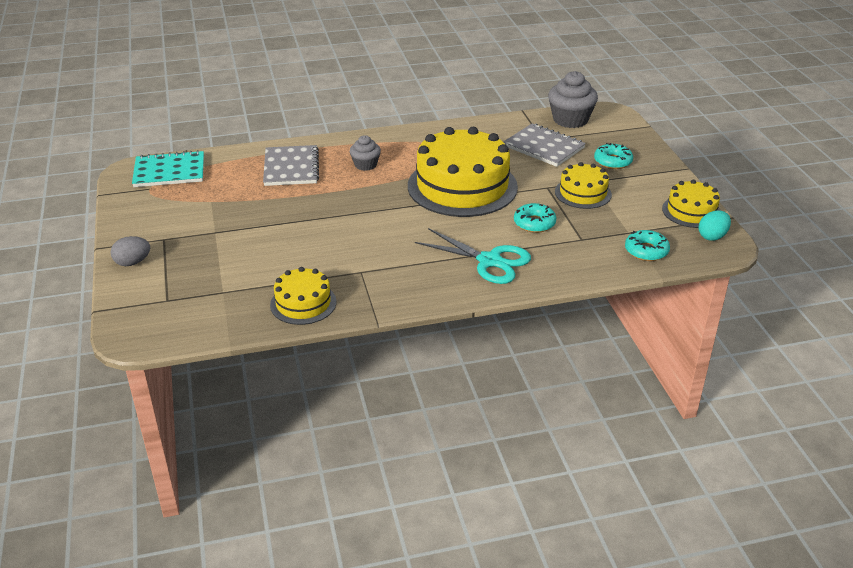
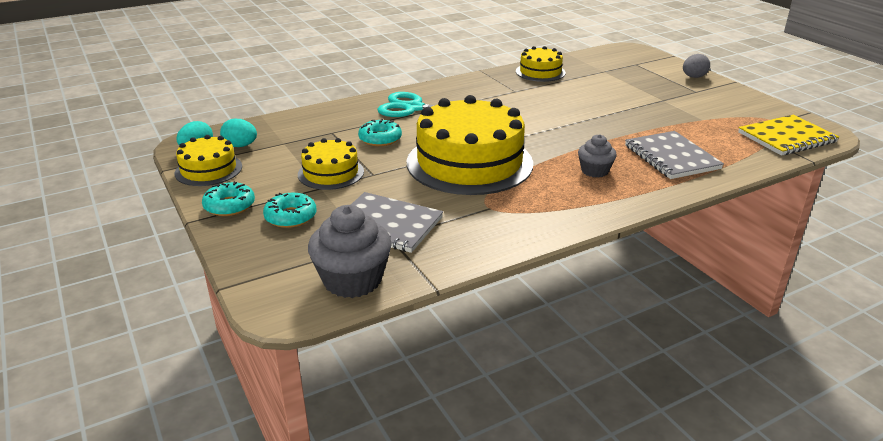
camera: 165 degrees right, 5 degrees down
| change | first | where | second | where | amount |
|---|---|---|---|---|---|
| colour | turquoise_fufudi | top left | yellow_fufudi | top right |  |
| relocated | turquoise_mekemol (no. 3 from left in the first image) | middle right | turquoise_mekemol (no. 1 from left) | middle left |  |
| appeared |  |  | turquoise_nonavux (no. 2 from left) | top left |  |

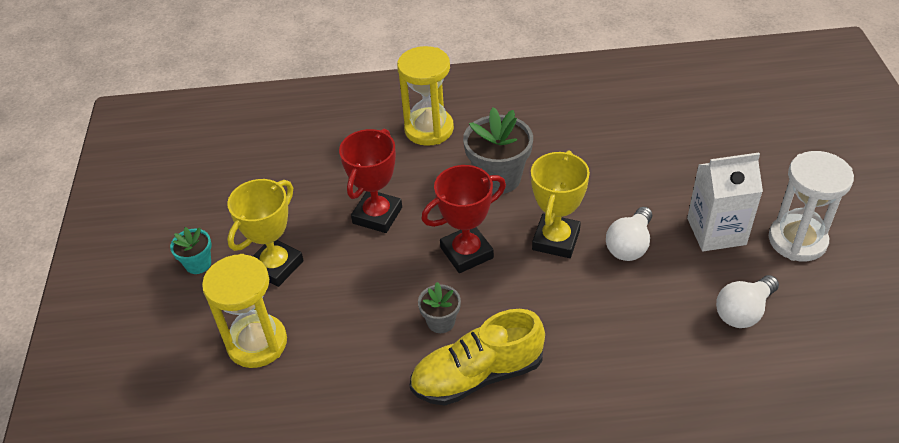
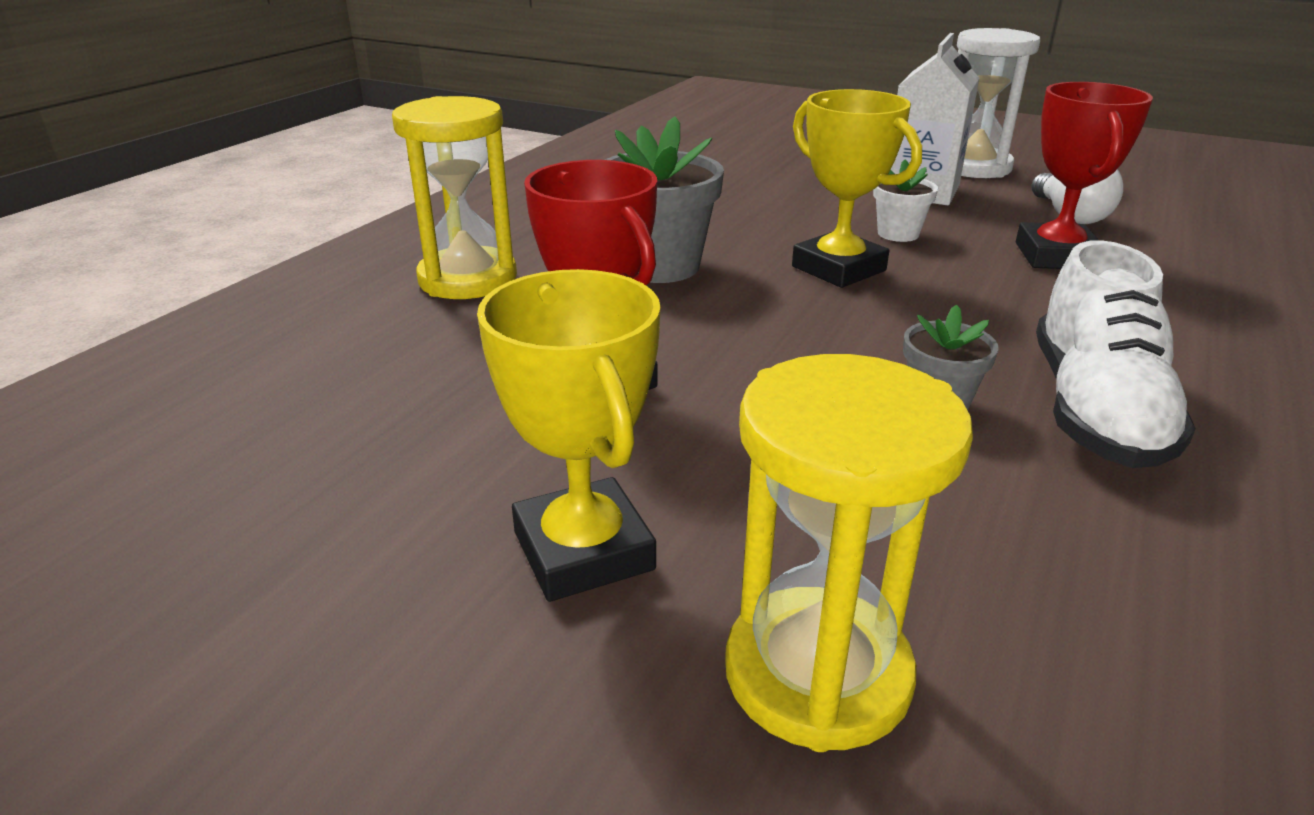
camera: 60 degrees left, 15 degrees down
| change | first | where | second | where | amount |
|---|---|---|---|---|---|
| missing | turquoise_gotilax | middle left |  |  |  |
| colour | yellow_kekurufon | bottom centre | white_kekurufon | middle right |  |
| relocated | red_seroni (no. 2 from left) | centre |  | top right |  |
| exchanged | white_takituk (no. 1 from left) | middle right | white_gotilax | top right |  |

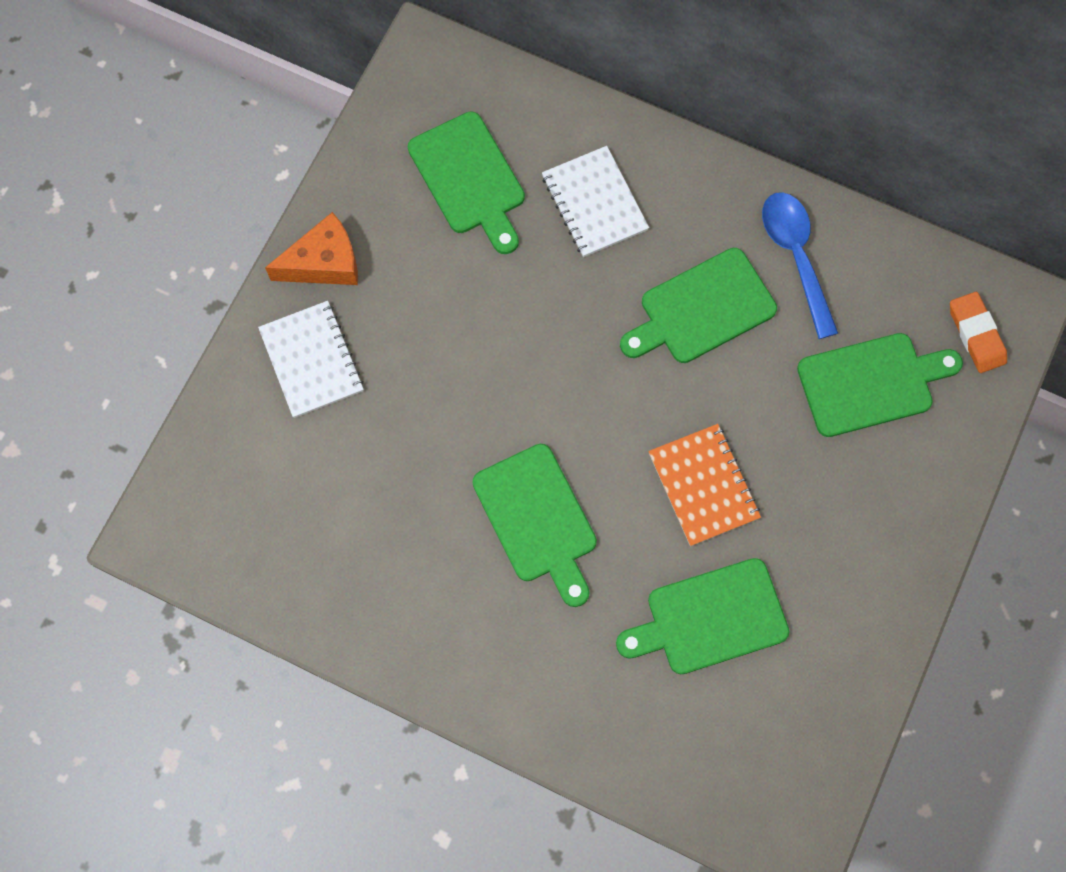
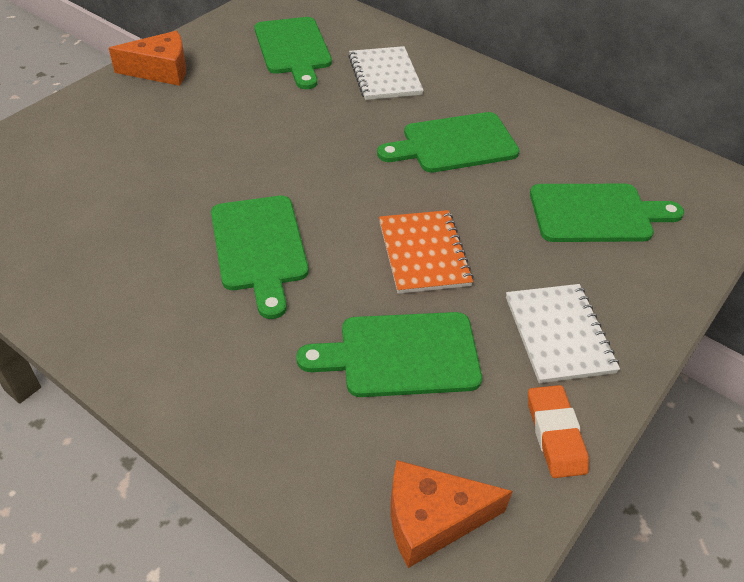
camera: 10 degrees right, 25 degrees down
| change | first | where | second | where | amount |
|---|---|---|---|---|---|
| relocated | white_fufudi (no. 1 from left in the first image) | middle left | white_fufudi (no. 2 from left) | middle right |  |
| missing | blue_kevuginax | top right |  |  |  |
| relocated | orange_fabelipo | middle right |  | bottom right |  |
| appeared |  |  | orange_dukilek (no. 2 from left) | bottom centre |  |

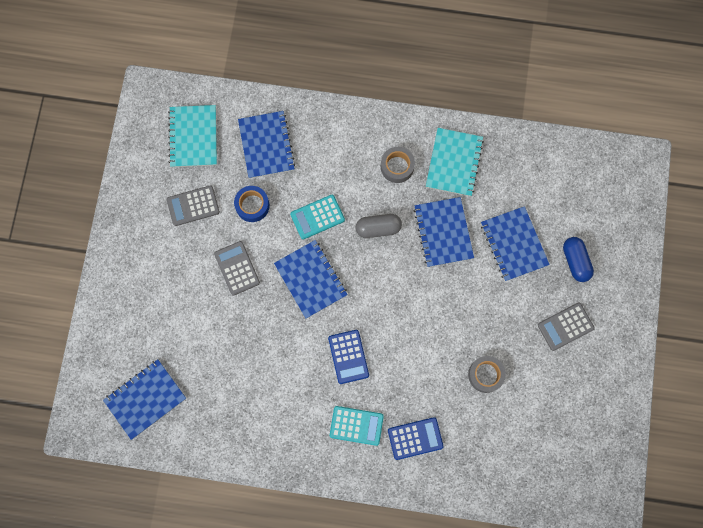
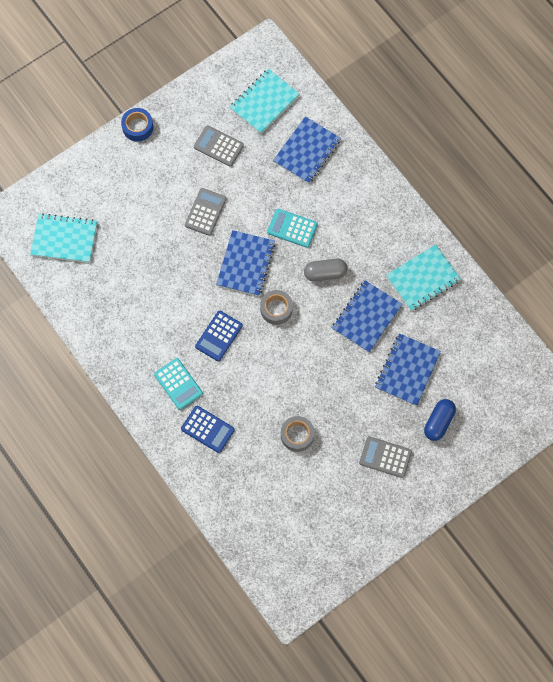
camera: 45 degrees right, 5 degrees down
| change | first | where | second | where | amount |
|---|---|---|---|---|---|
| colour | blue_fufudi (no. 1 from left) | bottom left | turquoise_fufudi (no. 1 from left) | middle left |  |
| relocated | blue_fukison | centre |  | top left |  |
| spun | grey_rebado | centre |  | centre | 45 degrees counterclockwise |
| relocated | grey_fukison (no. 1 from left) | top centre |  | centre |  |

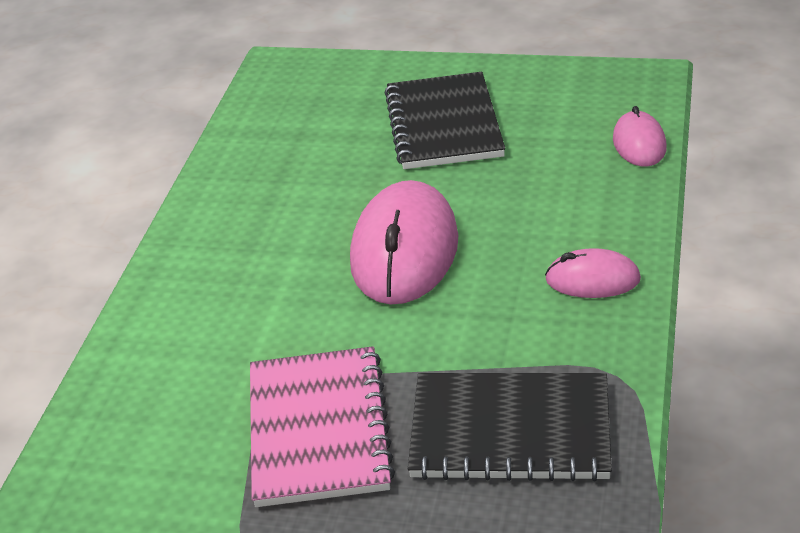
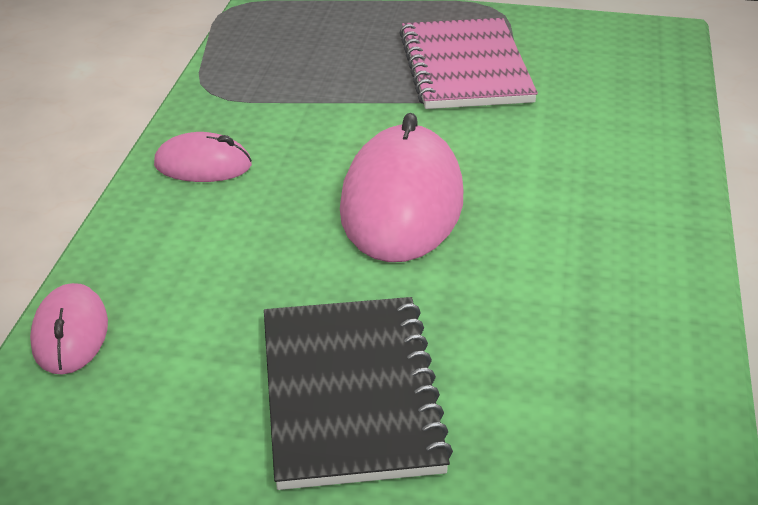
camera: 175 degrees right, 0 degrees up
| change | first | where | second | where | amount |
|---|---|---|---|---|---|
| missing | black_fufudi (no. 2 from left) | bottom centre |  |  |  |

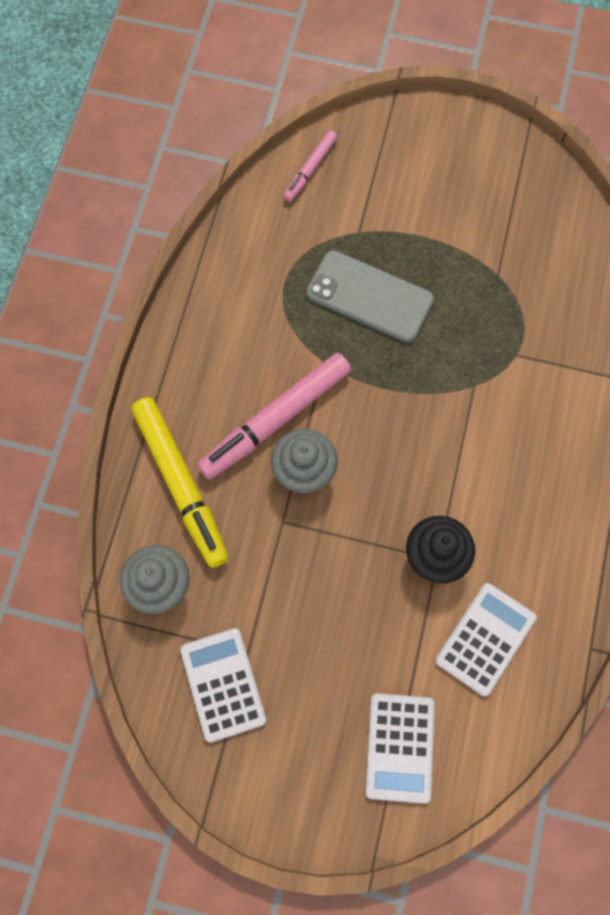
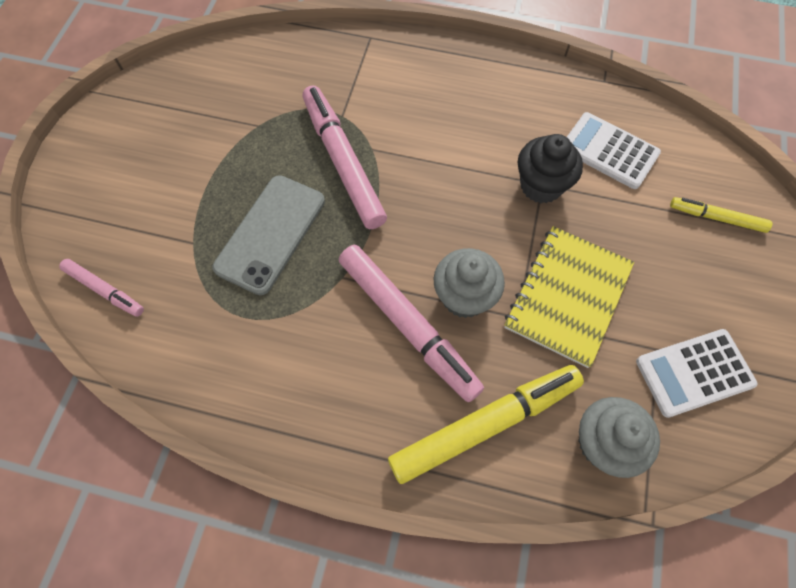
camera: 90 degrees left, 5 degrees down
| change | first | where | second | where | amount |
|---|---|---|---|---|---|
| exchanged | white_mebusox (no. 2 from left) | bottom centre | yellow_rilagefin (no. 2 from left) | middle right |  |
| appeared |  |  | pink_rilagefin (no. 2 from left) | top centre |  |
| appeared |  |  | yellow_fufudi | middle right |  |

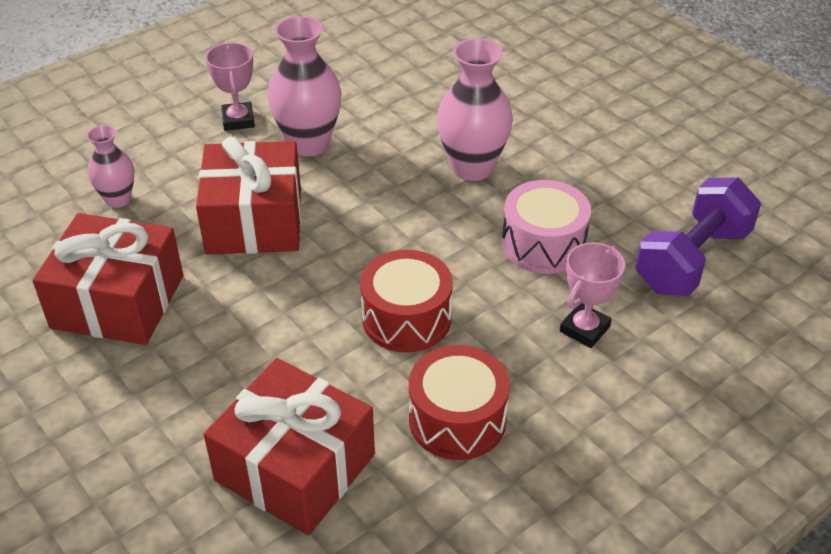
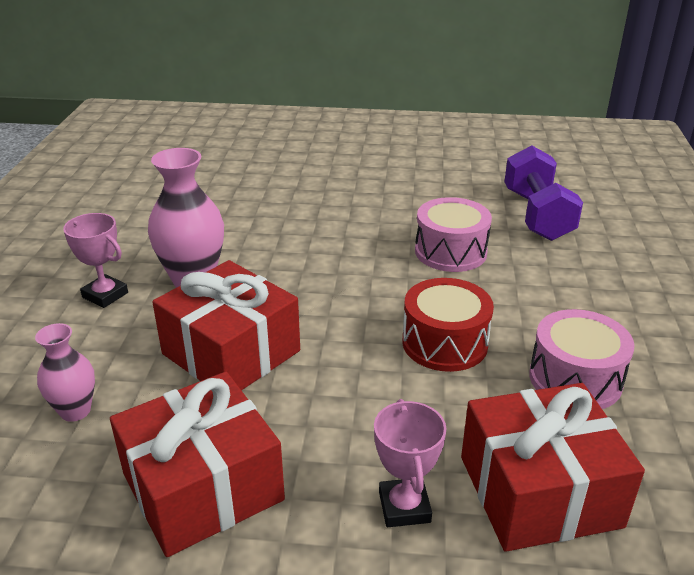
camera: 45 degrees left, 10 degrees down
| change | first | where | second | where | amount |
|---|---|---|---|---|---|
| colour | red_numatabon (no. 2 from left) | bottom centre | pink_numatabon (no. 2 from left) | middle right |  |
| missing | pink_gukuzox (no. 3 from left) | top centre |  |  |  |
| relocated | pink_seroni (no. 2 from left) | middle right |  | bottom centre |  |

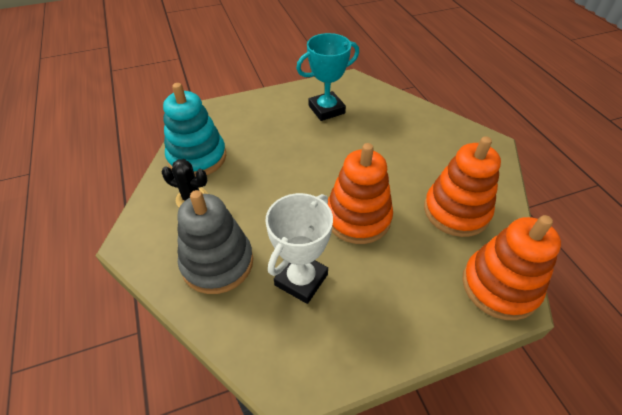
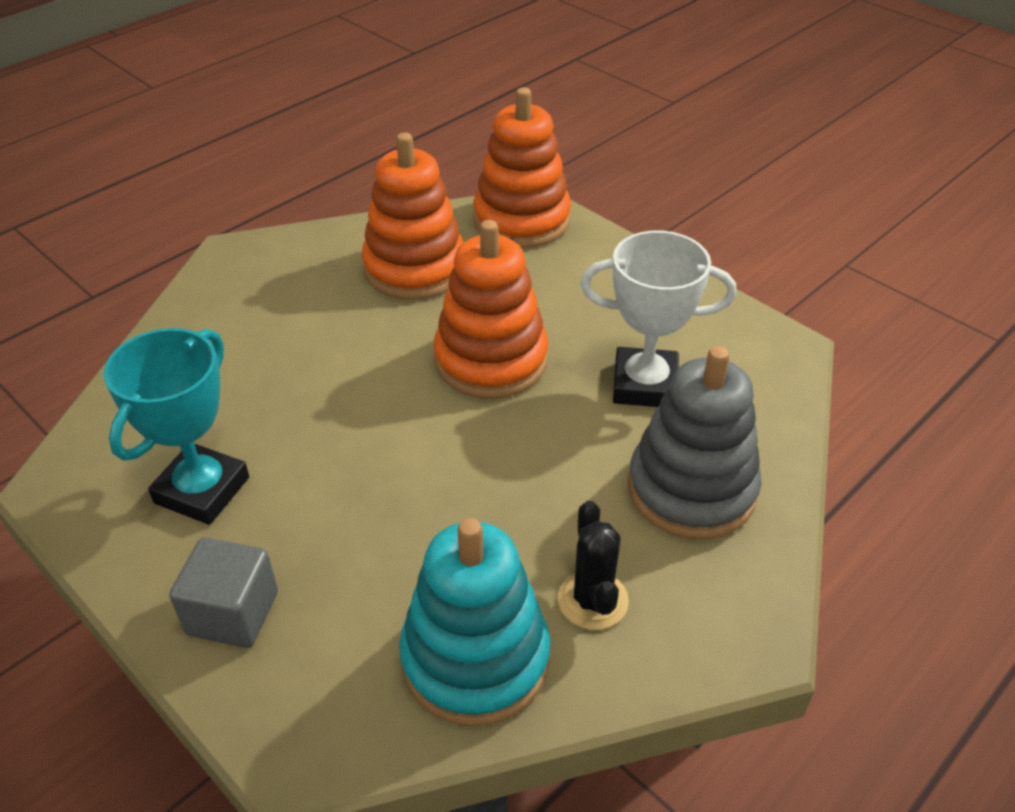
camera: 115 degrees left, 5 degrees down
| change | first | where | second | where | amount |
|---|---|---|---|---|---|
| spun | turquoise_seroni | top centre |  | middle left | 75 degrees clockwise |
| appeared |  |  | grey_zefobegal | bottom left |  |

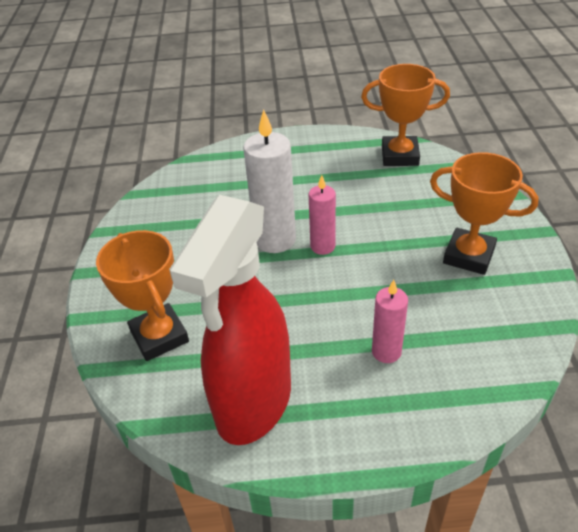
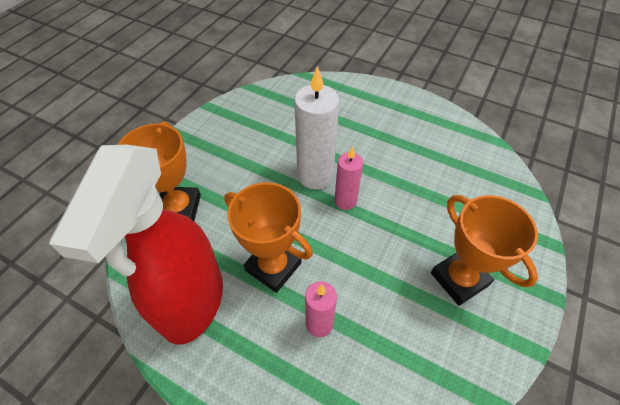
camera: 30 degrees right, 10 degrees up
| change | first | where | second | where | amount |
|---|---|---|---|---|---|
| spun | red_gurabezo | centre |  | middle left | 45 degrees counterclockwise |
| relocated | orange_seroni (no. 2 from left) | top right |  | centre |  |

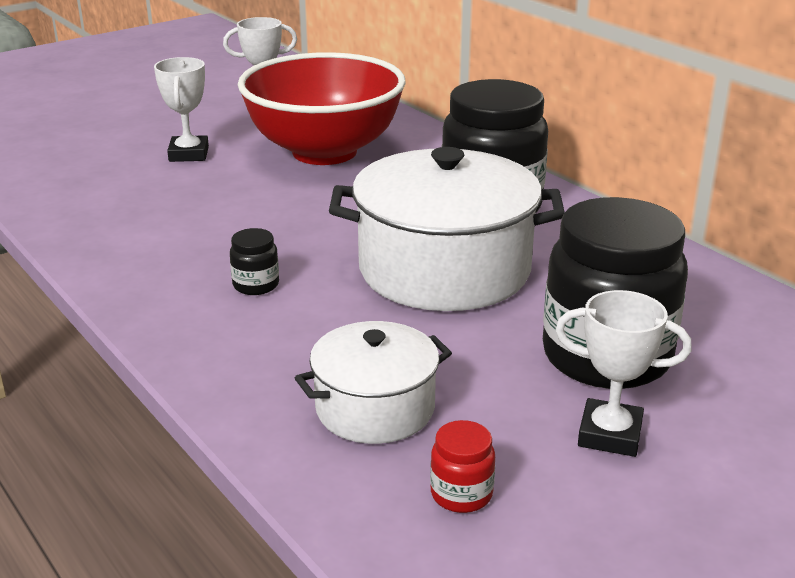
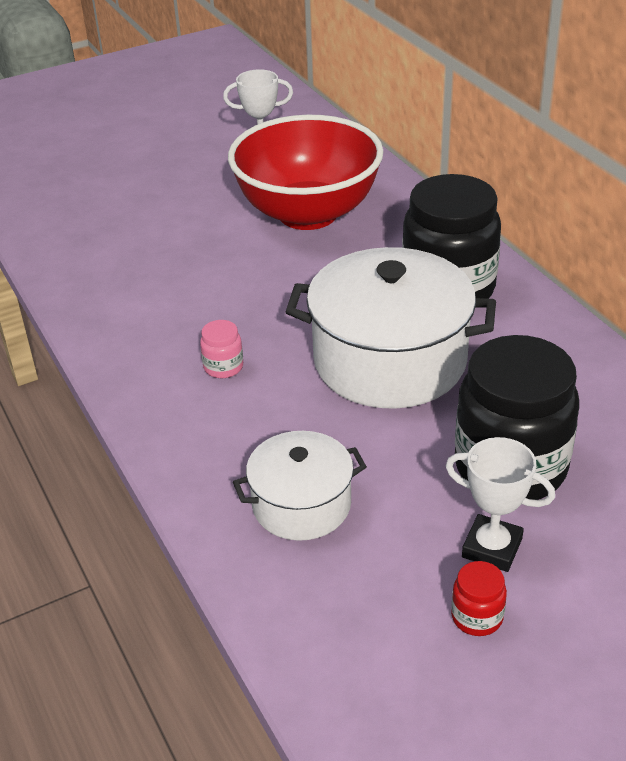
camera: 10 degrees right, 10 degrees up
| change | first | where | second | where | amount |
|---|---|---|---|---|---|
| missing | white_seroni (no. 1 from left) | top left |  |  |  |
| colour | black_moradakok (no. 1 from left) | middle left | pink_moradakok | centre |  |
| relocated | red_moradakok | bottom centre |  | bottom right |  |

